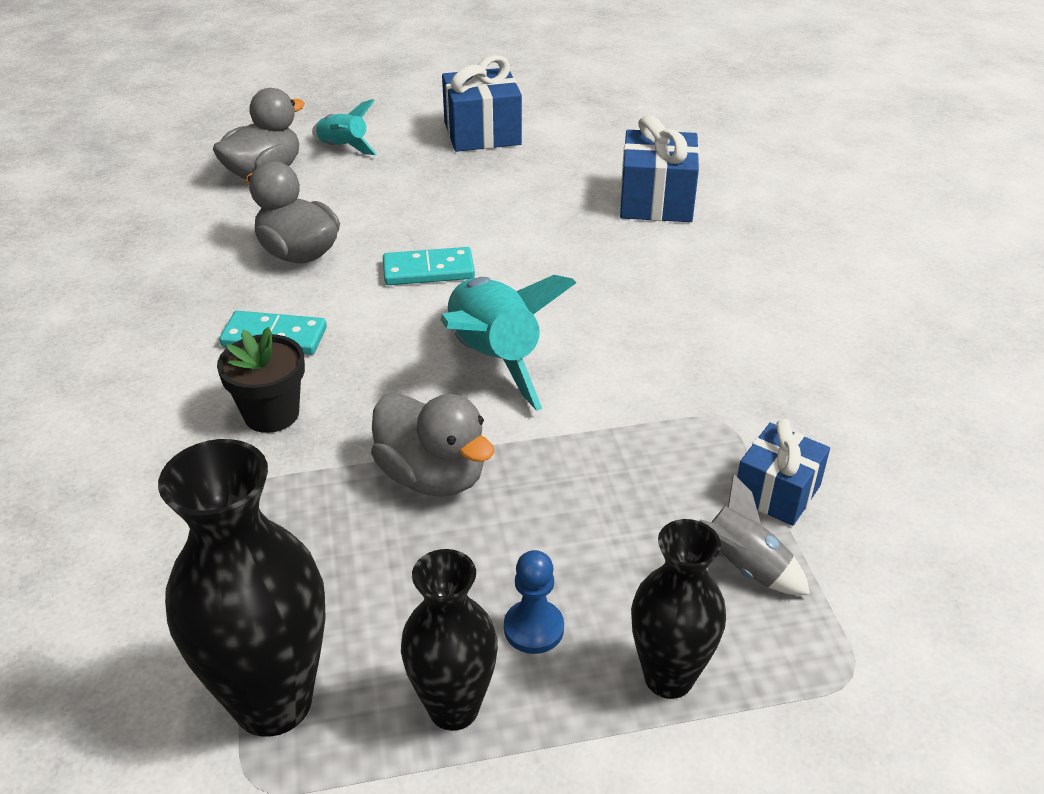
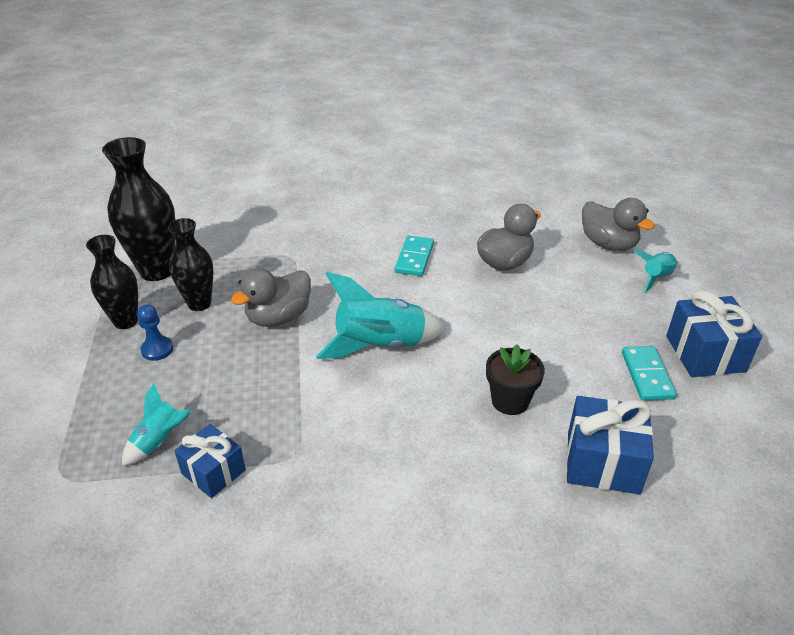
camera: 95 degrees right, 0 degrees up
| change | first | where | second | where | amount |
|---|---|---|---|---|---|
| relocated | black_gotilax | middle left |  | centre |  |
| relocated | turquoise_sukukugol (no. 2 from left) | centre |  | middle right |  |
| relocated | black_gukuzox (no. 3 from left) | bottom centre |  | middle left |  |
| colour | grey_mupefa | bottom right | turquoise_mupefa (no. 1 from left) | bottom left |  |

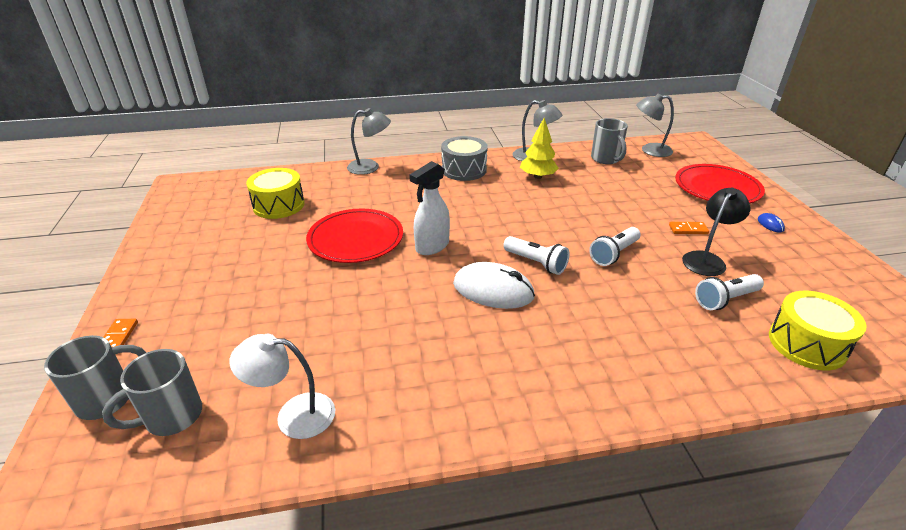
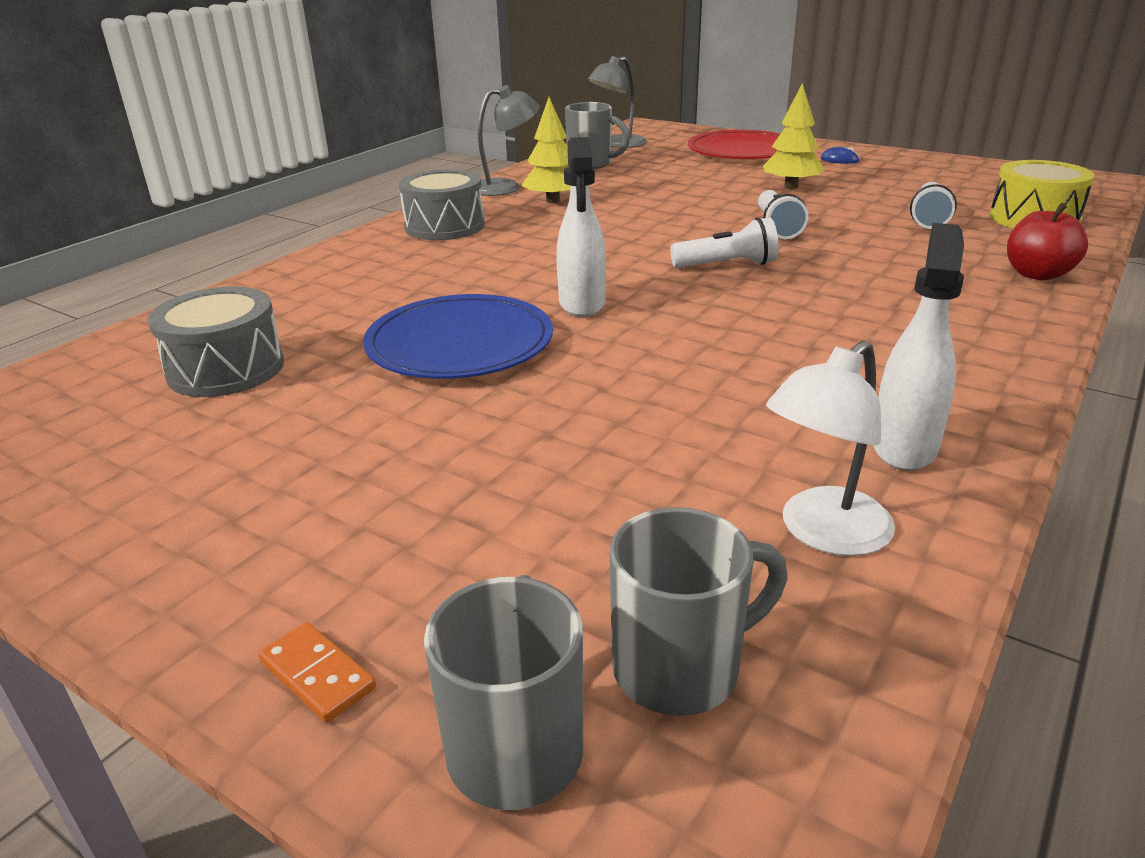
camera: 45 degrees left, 5 degrees down
| change | first | where | second | where | amount |
|---|---|---|---|---|---|
| spun | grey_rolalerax (no. 2 from left in the first image) | bottom left | grey_rolalerax (no. 3 from left) | bottom centre | 120 degrees counterclockwise |
| colour | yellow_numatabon (no. 1 from left) | middle left | grey_numatabon (no. 1 from left) | middle left |  |
| colour | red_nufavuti (no. 1 from left) | centre | blue_nufavuti | centre |  |
| missing | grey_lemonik (no. 1 from left) | top centre |  |  |  |
| missing | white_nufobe | centre |  |  |  |
| exchanged | orange_sukukugol (no. 2 from left) | middle right | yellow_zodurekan (no. 2 from left) | top right |  |
| missing | black_lemonik | middle right |  |  |  |
| appeared |  |  | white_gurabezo (no. 2 from left) | middle right |  |
| appeared |  |  | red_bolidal | top right |  |

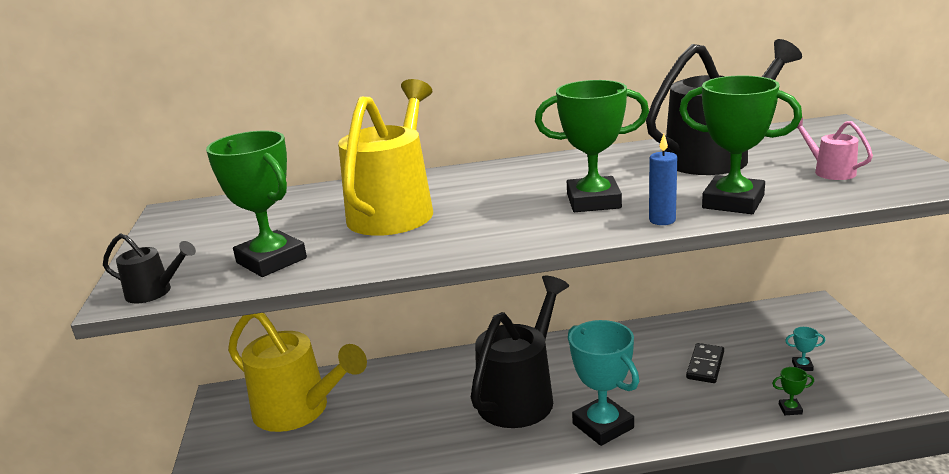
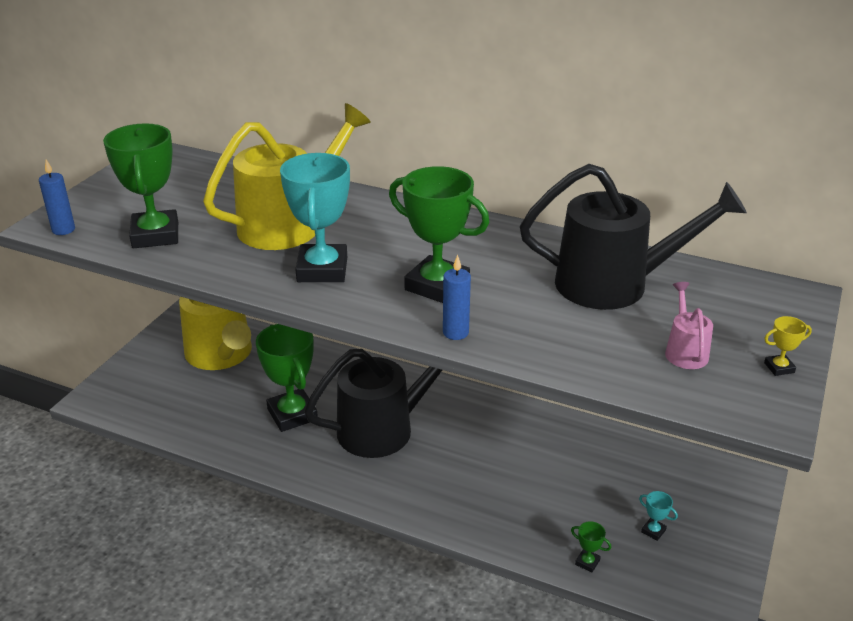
camera: 30 degrees right, 10 degrees up
| change | first | where | second | where | amount |
|---|---|---|---|---|---|
| exchanged | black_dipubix (no. 1 from left) | middle left | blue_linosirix (no. 1 from left) | top left |  |
| relocated | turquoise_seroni (no. 1 from left) | bottom centre |  | centre |  |
| relocated | green_seroni (no. 3 from left in the first image) | top right | green_seroni (no. 2 from left) | centre |  |
| missing | black_sukukugol | bottom right |  |  |  |
| appeared |  |  | yellow_seroni | middle right |  |

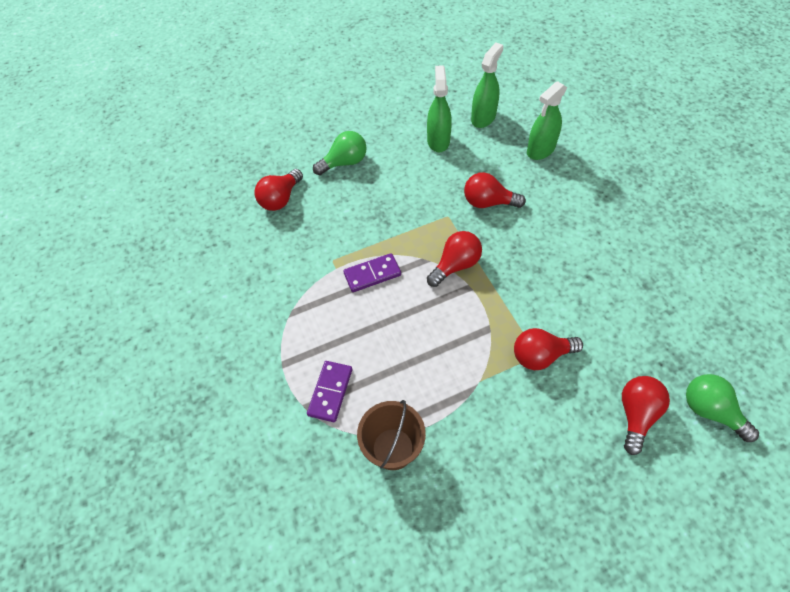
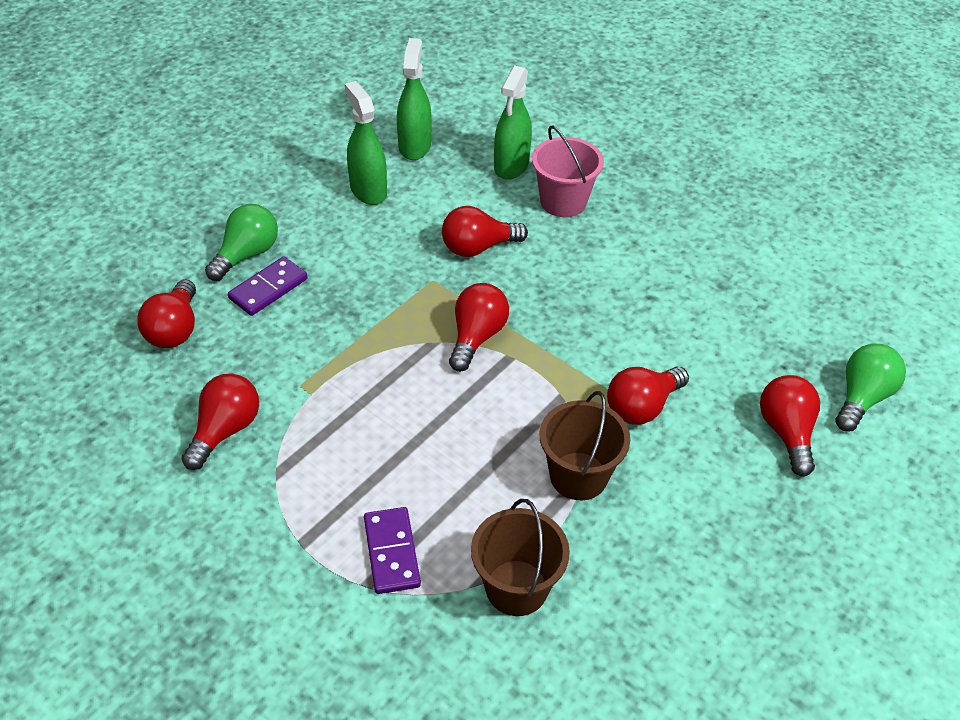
camera: 30 degrees left, 10 degrees down
| change | first | where | second | where | amount |
|---|---|---|---|---|---|
| relocated | purple_sukukugol (no. 2 from left in the first image) | centre | purple_sukukugol (no. 1 from left) | middle left |  |
| spun | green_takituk (no. 2 from left) | bottom right |  | middle right | 105 degrees clockwise |
| appeared |  |  | red_takituk (no. 2 from left) | middle left |  |
| appeared |  |  | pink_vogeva | top centre |  |
| appeared |  |  | brown_vogeva (no. 2 from left) | centre |  |

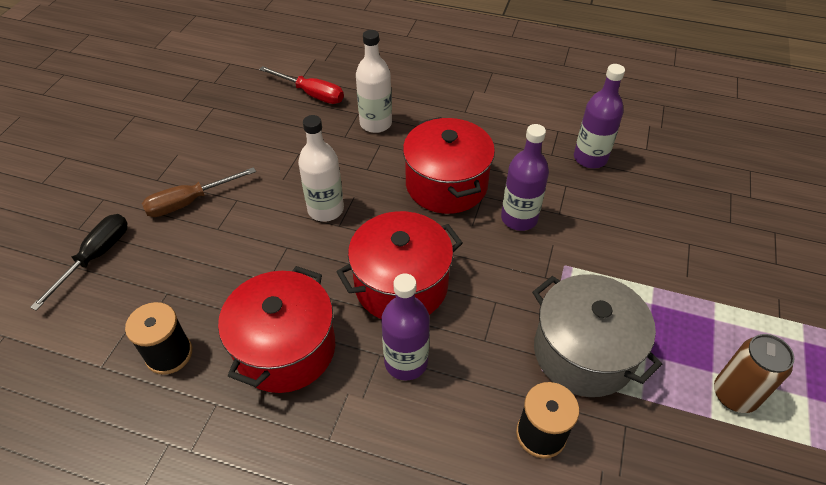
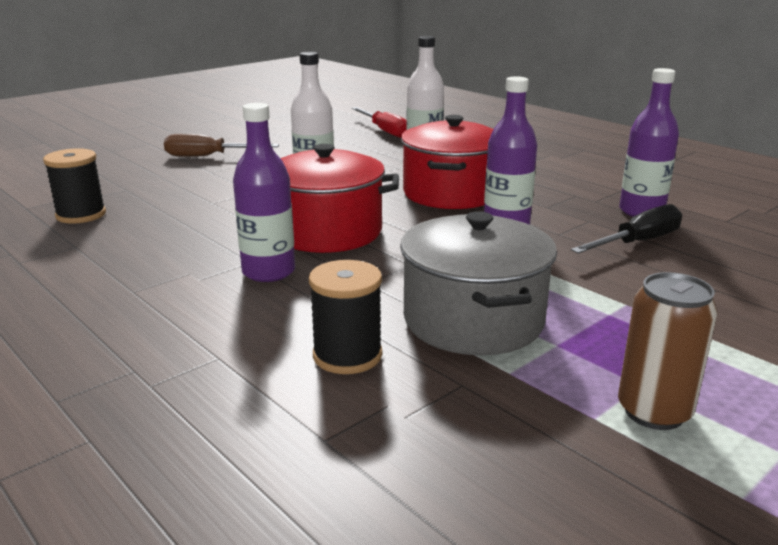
camera: 30 degrees right, 25 degrees down
| change | first | where | second | where | amount |
|---|---|---|---|---|---|
| relocated | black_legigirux | middle left |  | middle right |  |
| missing | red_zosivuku (no. 1 from left) | bottom centre |  |  |  |

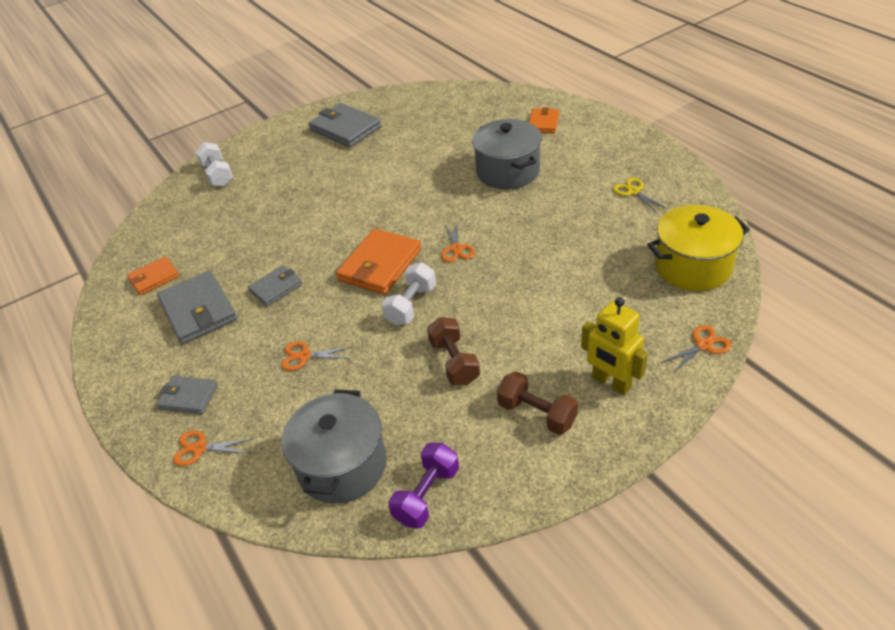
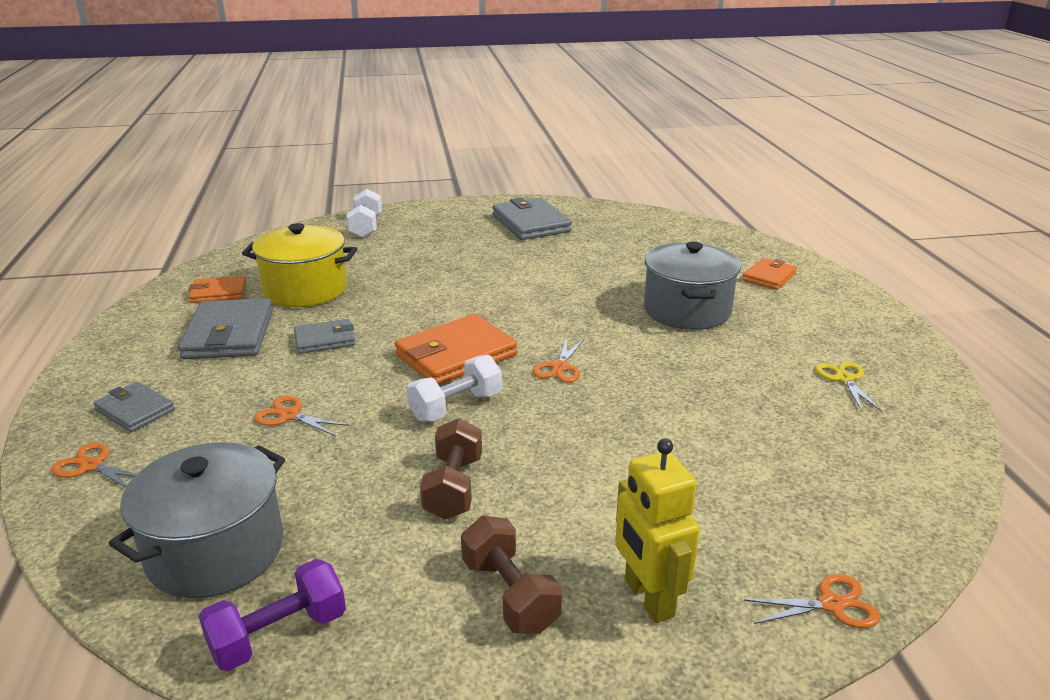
camera: 20 degrees right, 15 degrees down
| change | first | where | second | where | amount |
|---|---|---|---|---|---|
| relocated | yellow_zosivuku | middle right |  | middle left |  |

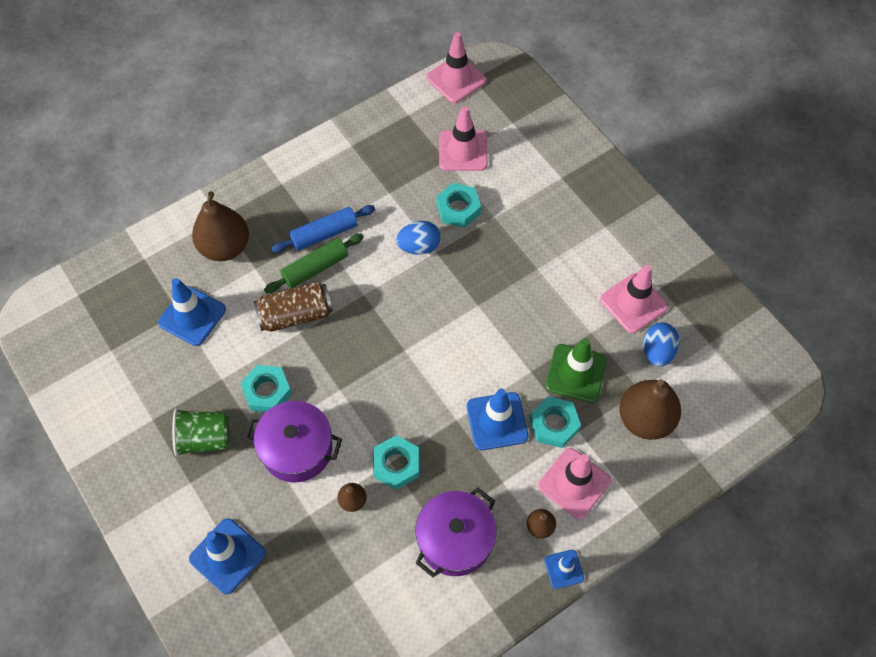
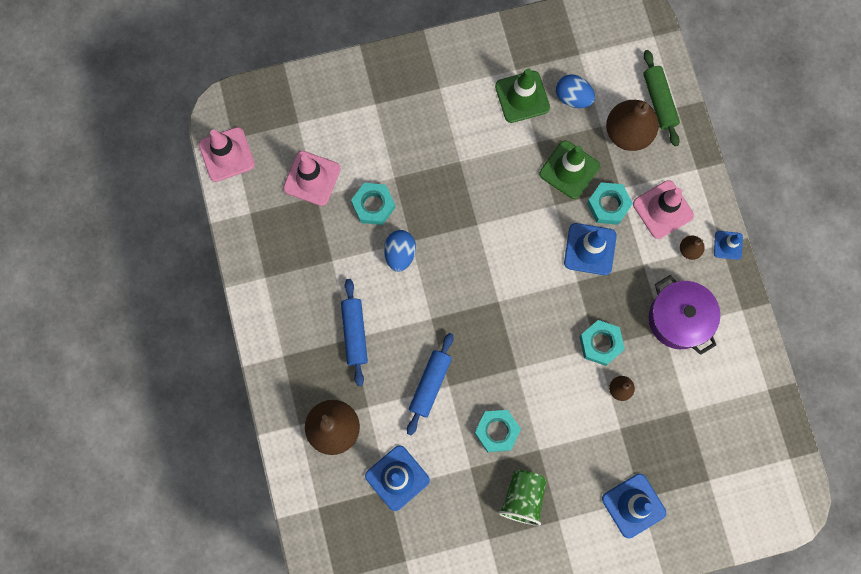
camera: 70 degrees left, 15 degrees up
| change | first | where | second | where | amount |
|---|---|---|---|---|---|
| missing | purple_zosivuku (no. 1 from left) | bottom centre |  |  |  |
| exchanged | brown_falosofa | centre | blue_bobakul (no. 2 from left) | bottom centre |  |
| relocated | green_bobakul | centre |  | top right |  |
| colour | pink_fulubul (no. 4 from left) | middle right | green_fulubul (no. 1 from left) | top centre |  |

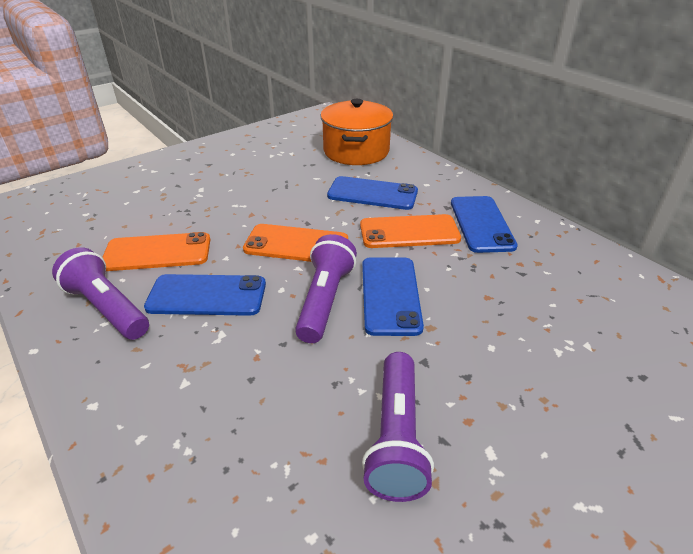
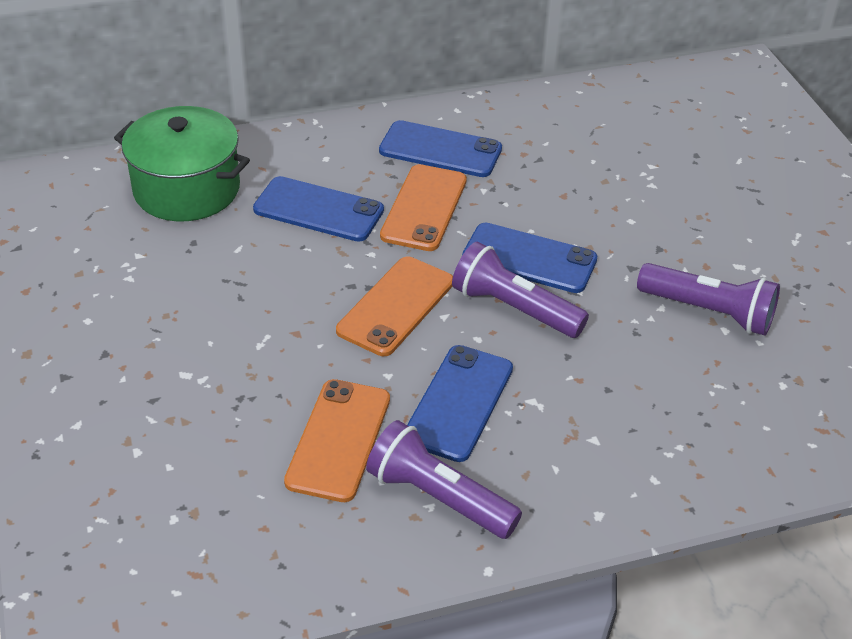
camera: 70 degrees left, 5 degrees up
| change | first | where | second | where | amount |
|---|---|---|---|---|---|
| spun | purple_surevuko (no. 1 from left) | middle left |  | bottom centre | 60 degrees clockwise |
| colour | orange_zosivuku | top centre | green_zosivuku | top left |  |
| spun | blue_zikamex (no. 2 from left in the first image) | centre | blue_zikamex (no. 1 from left) | top centre | 75 degrees clockwise |

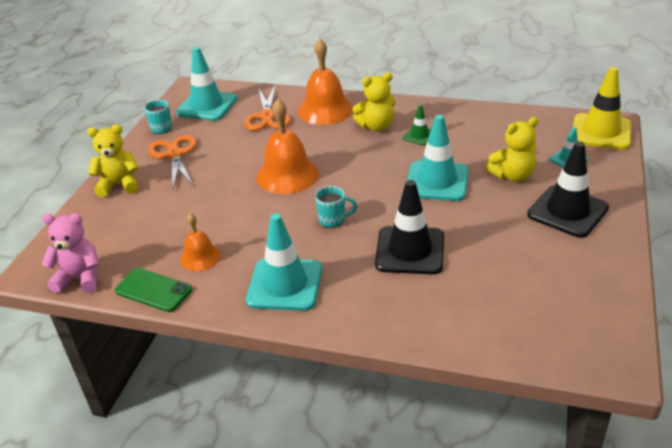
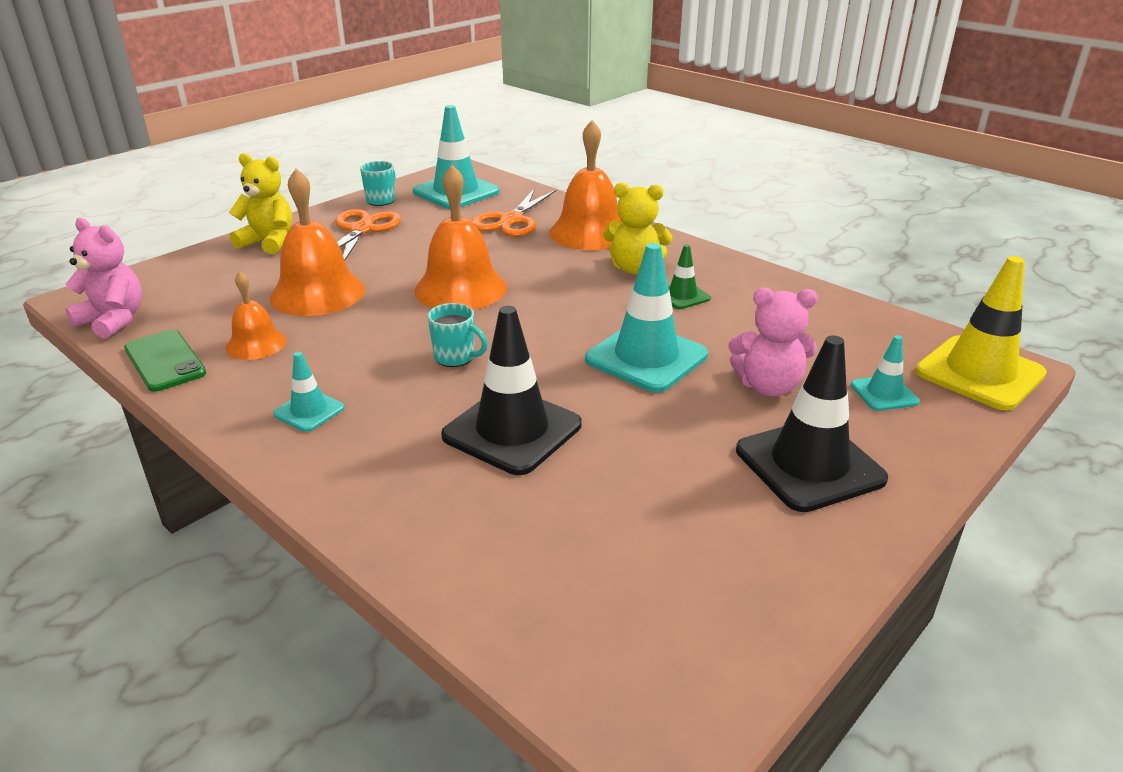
camera: 25 degrees right, 5 degrees down
| change | first | where | second | where | amount |
|---|---|---|---|---|---|
| size | turquoise_fulubul (no. 2 from left in the first image) | centre | turquoise_fulubul (no. 1 from left) | middle left | x0.51 |
| colour | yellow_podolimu (no. 3 from left) | top right | pink_podolimu (no. 2 from left) | middle right |  |
| appeared |  |  | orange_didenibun (no. 2 from left) | top left |  |

